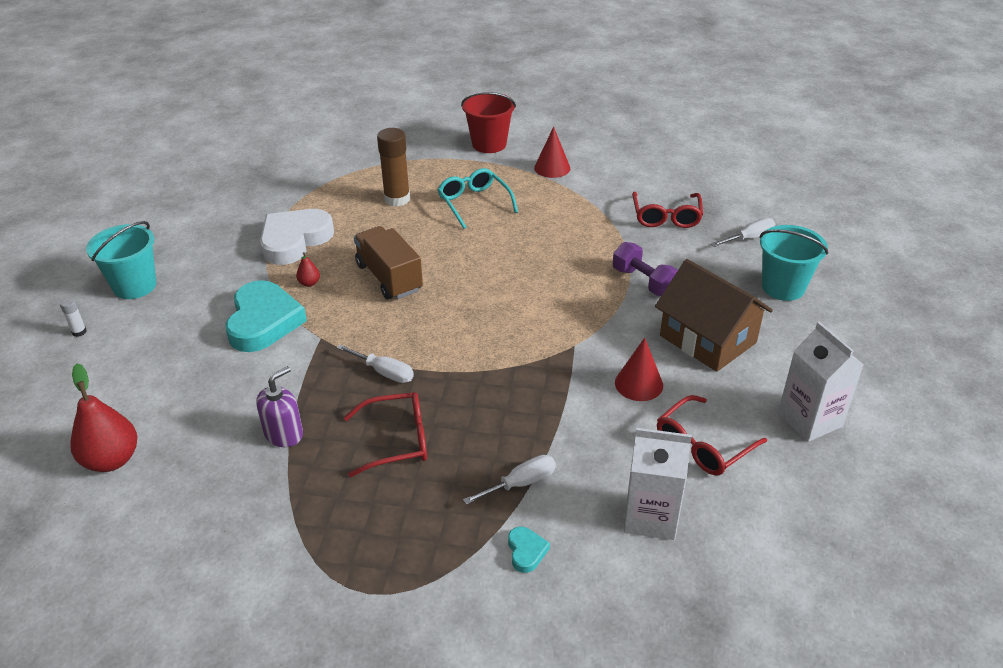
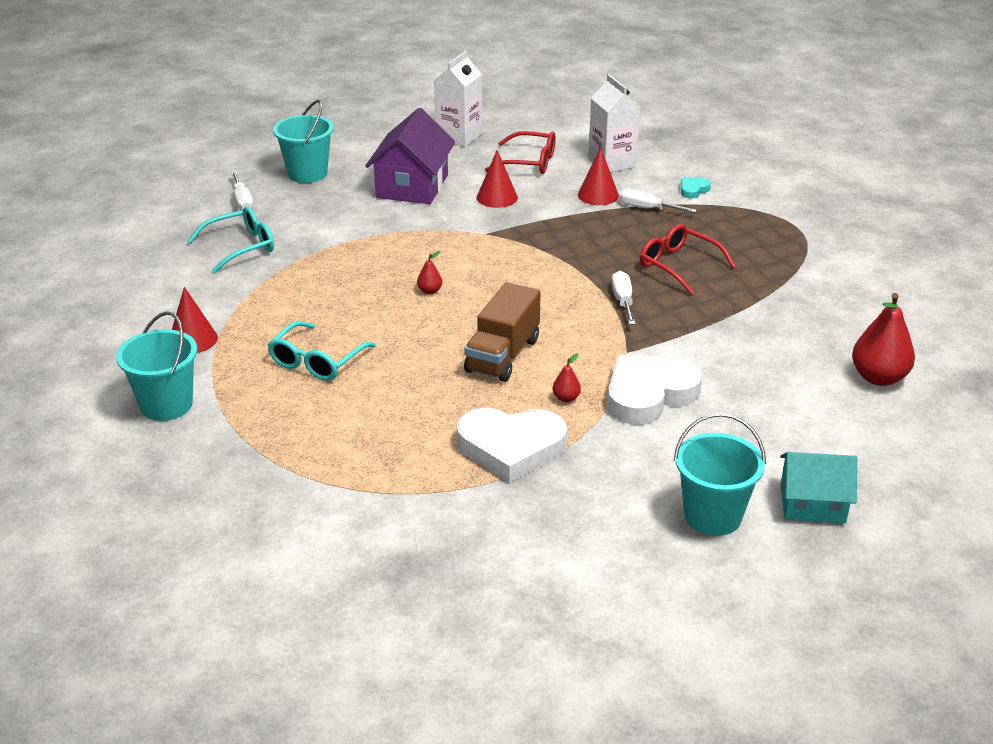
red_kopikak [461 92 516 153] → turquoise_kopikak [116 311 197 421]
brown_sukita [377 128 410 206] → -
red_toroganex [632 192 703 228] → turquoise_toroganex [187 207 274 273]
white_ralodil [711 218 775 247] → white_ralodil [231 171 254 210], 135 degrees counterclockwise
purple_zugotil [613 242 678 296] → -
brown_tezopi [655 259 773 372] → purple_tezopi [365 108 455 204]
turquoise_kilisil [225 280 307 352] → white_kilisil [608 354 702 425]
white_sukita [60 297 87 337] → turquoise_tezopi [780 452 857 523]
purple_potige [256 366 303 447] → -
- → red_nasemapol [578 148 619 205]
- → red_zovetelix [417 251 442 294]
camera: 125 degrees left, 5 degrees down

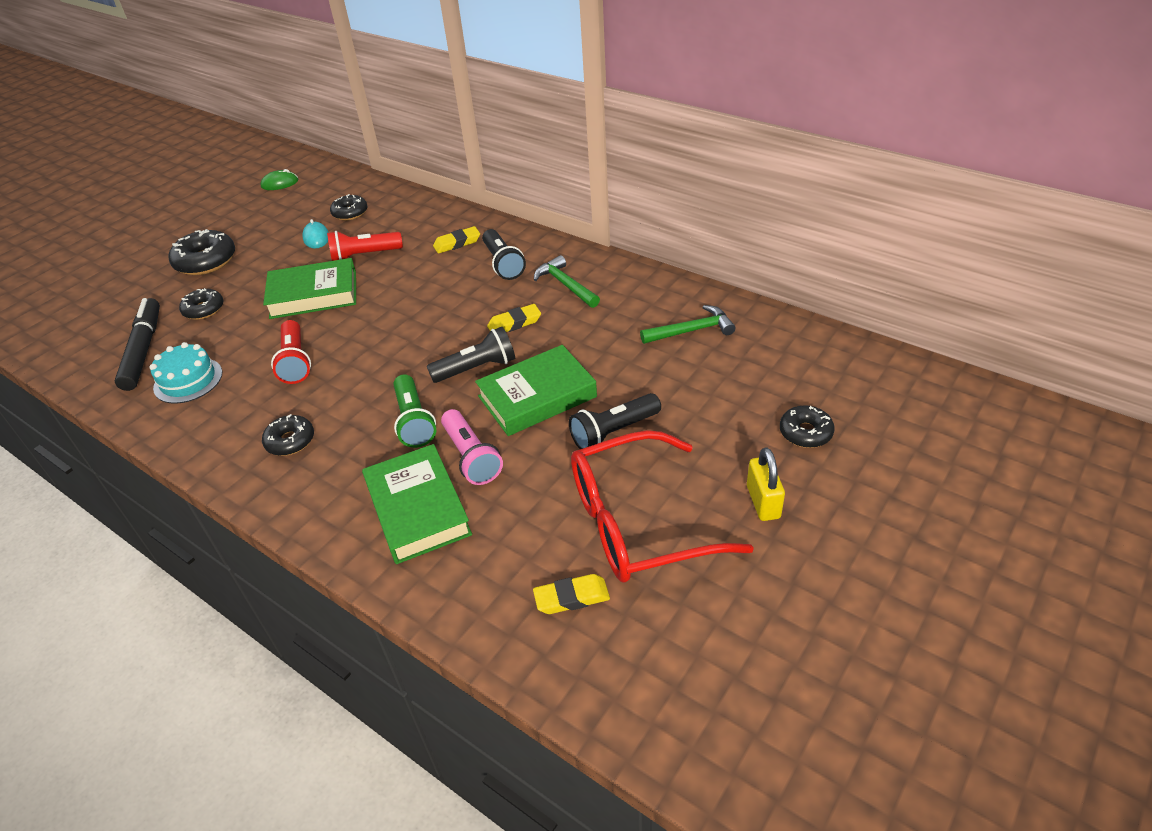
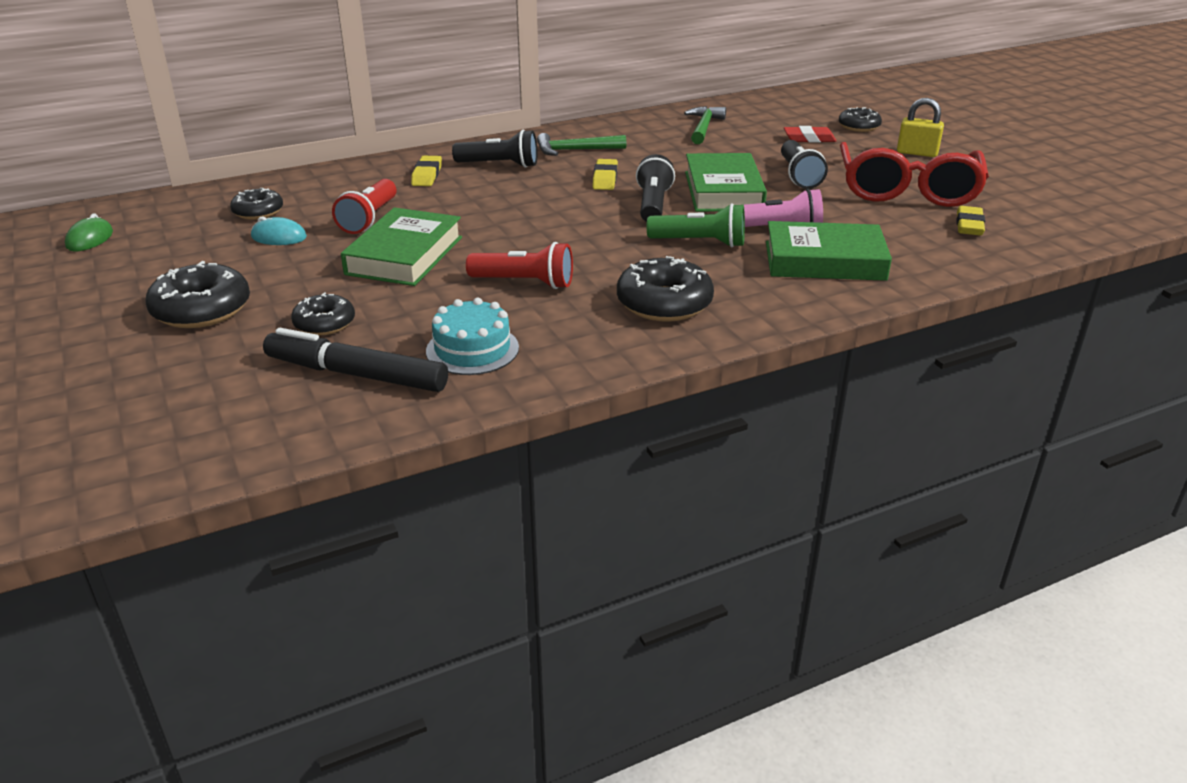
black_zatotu [262 414 314 456] → black_zatotu [617 256 714 322], x1.62
- → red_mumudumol [784 126 836 142]
camera: 65 degrees left, 10 degrees down

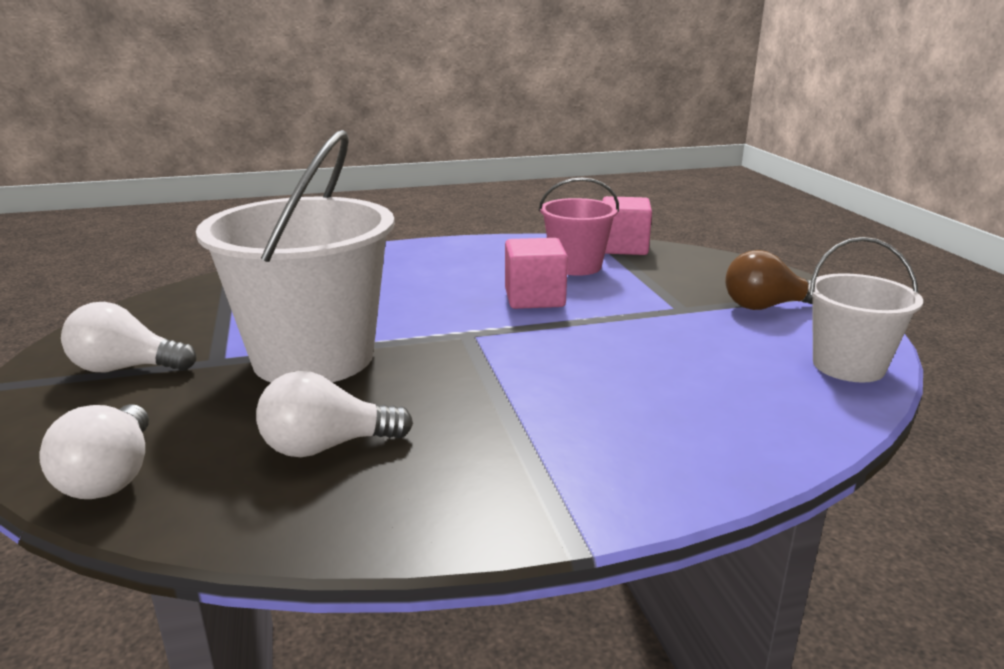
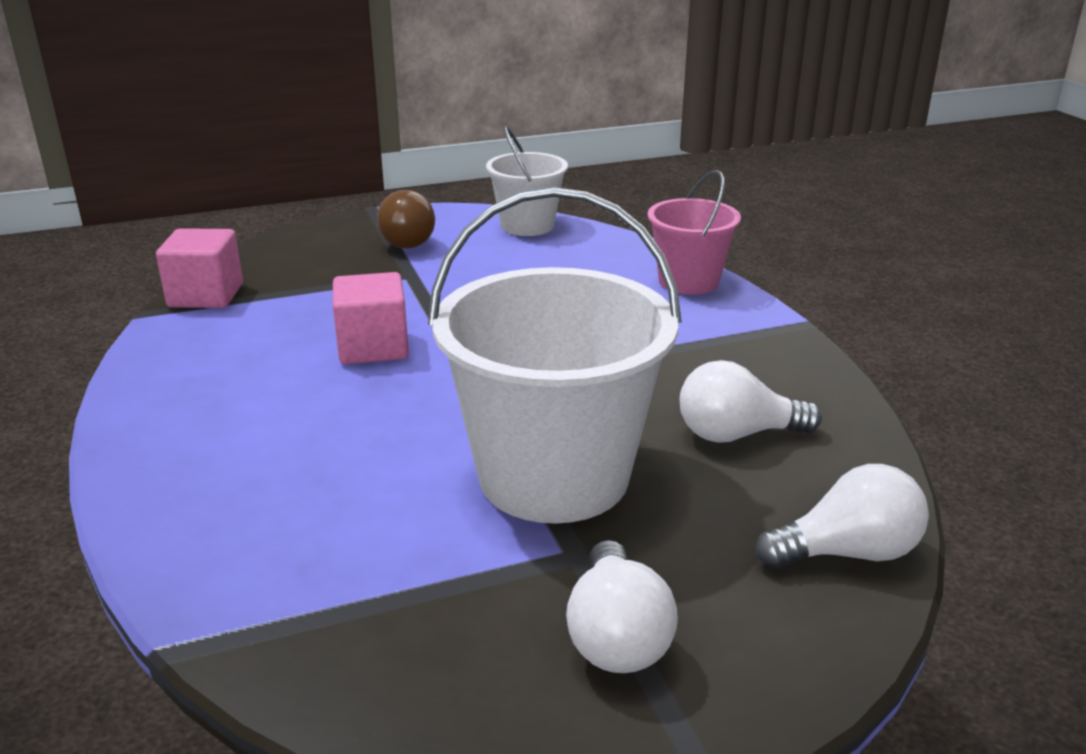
pink_kopikak [539 177 619 276] → pink_kopikak [647 170 741 295], moved
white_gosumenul [256 371 413 457] → white_gosumenul [680 360 822 443], 105 degrees clockwise
camera: 95 degrees left, 5 degrees up

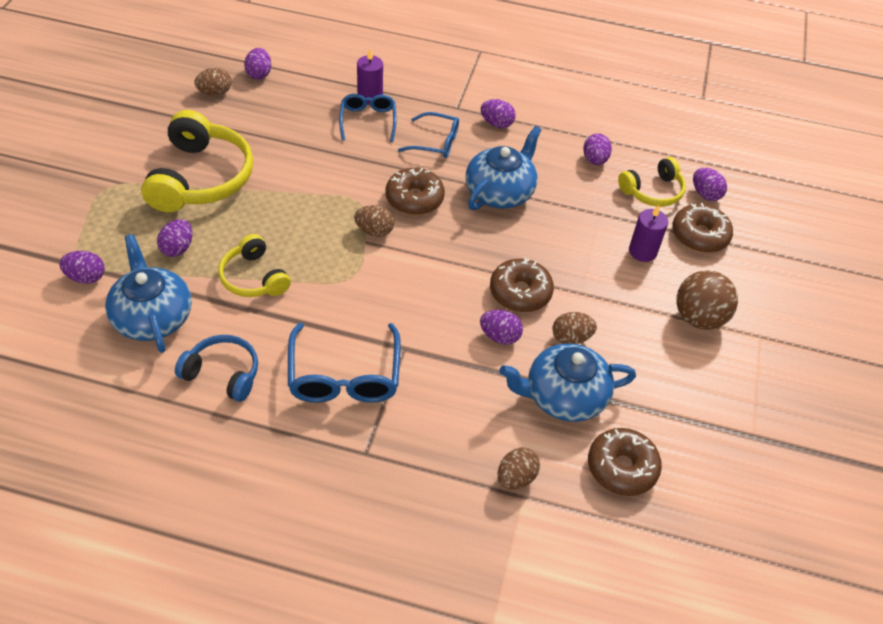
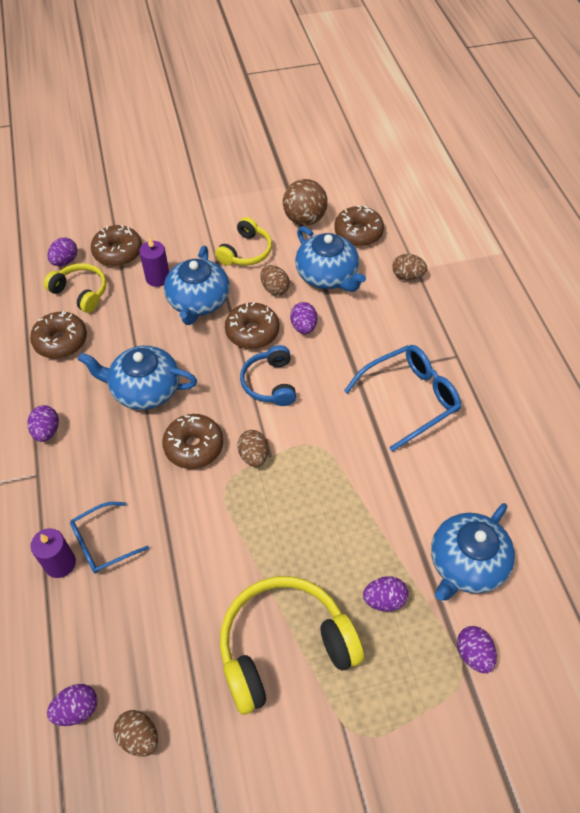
blue_toroganex [398 112 459 158] → -
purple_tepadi [583 133 612 165] → brown_zatotu [30 311 87 359]
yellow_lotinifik [218 234 291 297] → yellow_lotinifik [215 217 272 266], moved
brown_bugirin [677 270 738 330] → brown_bugirin [283 179 327 226], moved
blue_lotinifik [175 335 258 402] → blue_lotinifik [240 345 296 406], moved
- → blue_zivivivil [164 246 230 325]
camera: 115 degrees left, 5 degrees up

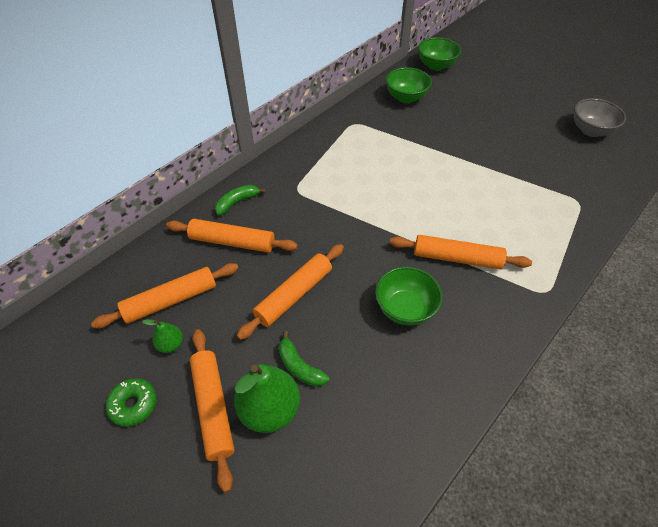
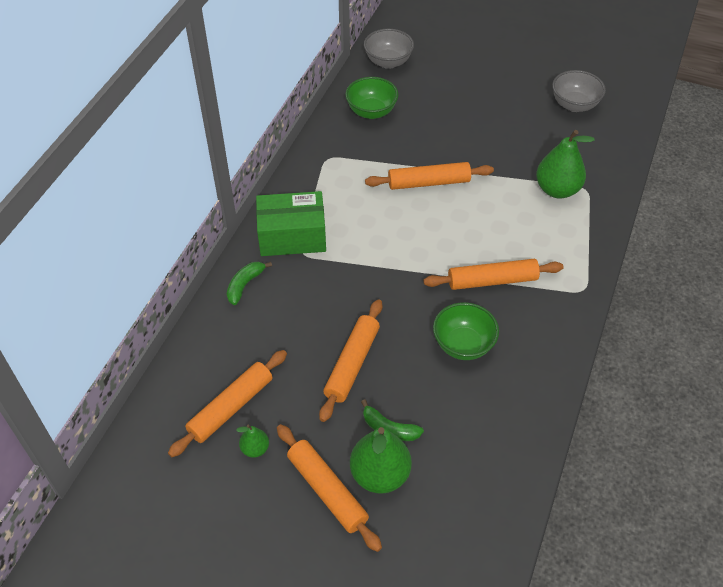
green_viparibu [418 37 461 71] → grey_viparibu [364 29 414 69]
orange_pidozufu [166 219 298 253] → orange_pidozufu [365 162 494 190], moved
green_zatotu [106 378 157 427] → -
- → green_zovetelix [536 130 594 199]
- → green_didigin [256 191 326 256]
camera: 20 degrees left, 0 degrees up

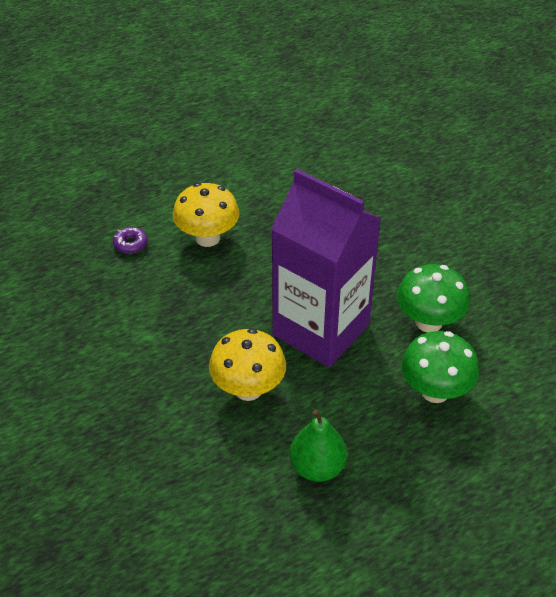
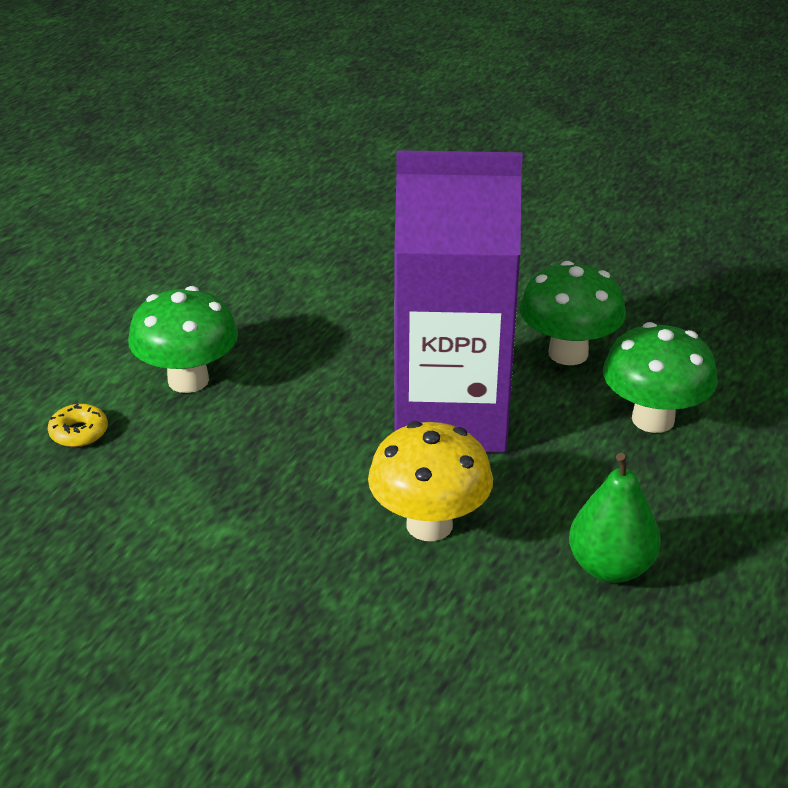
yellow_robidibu [173 183 239 247] → green_robidibu [128 286 238 393]
purple_zatotu [113 227 148 254] → yellow_zatotu [48 404 108 447]
camera: 35 degrees left, 10 degrees down

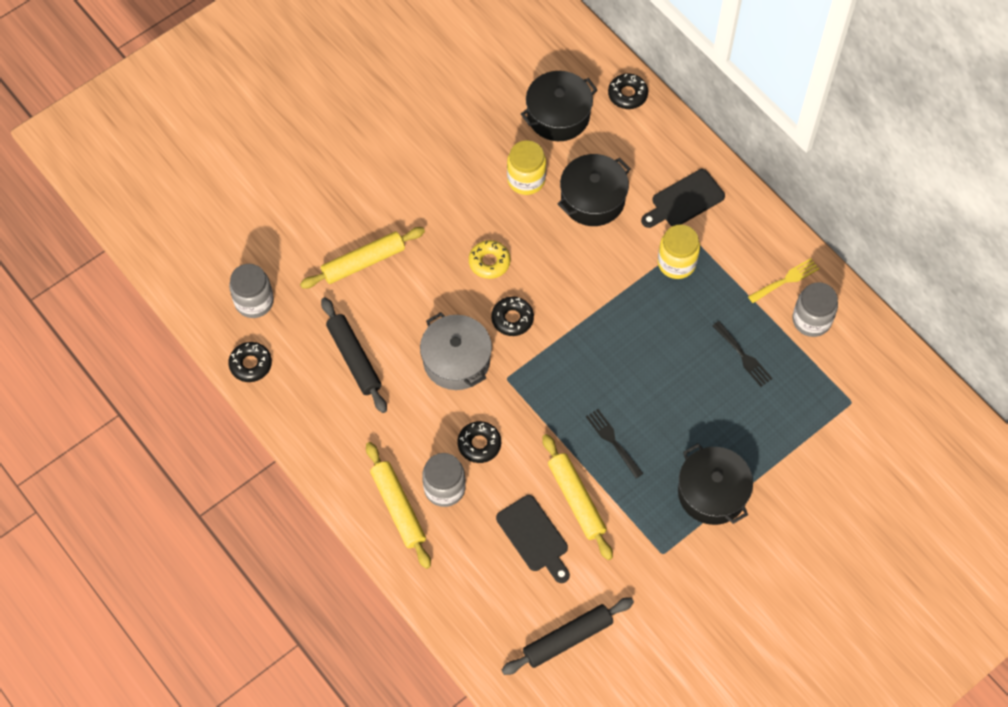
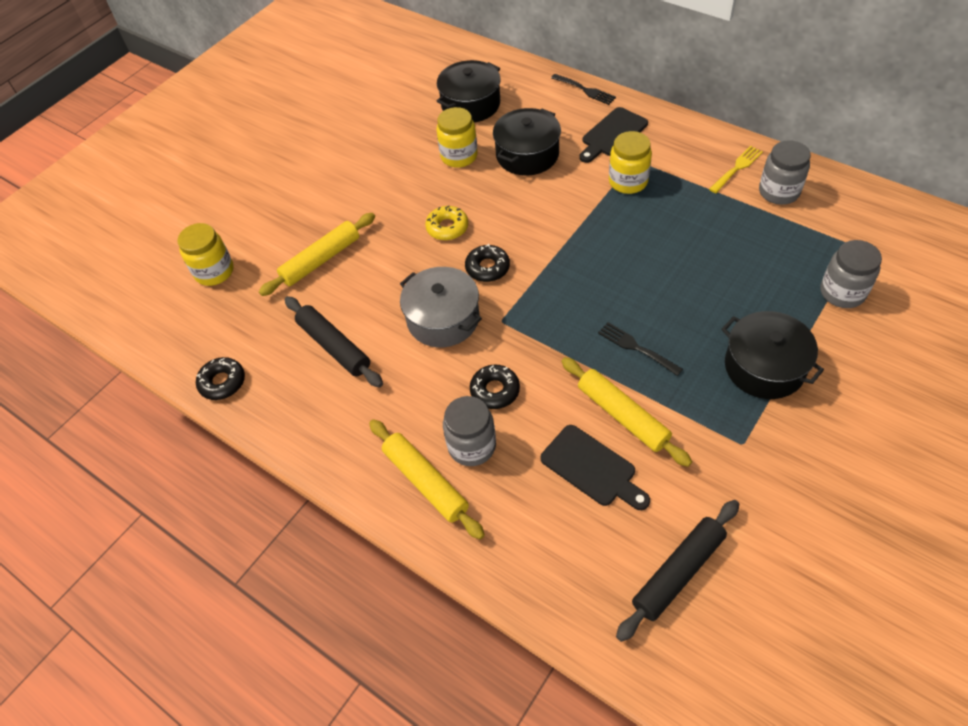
black_zatotu [608 73 648 109] → -
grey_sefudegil [229 264 274 318] → grey_sefudegil [821 240 882 308], moved
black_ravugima [712 321 773 387] → black_ravugima [551 74 616 105], moved
- → yellow_sefudegil [177 223 234 286]
camera: 10 degrees left, 10 degrees down

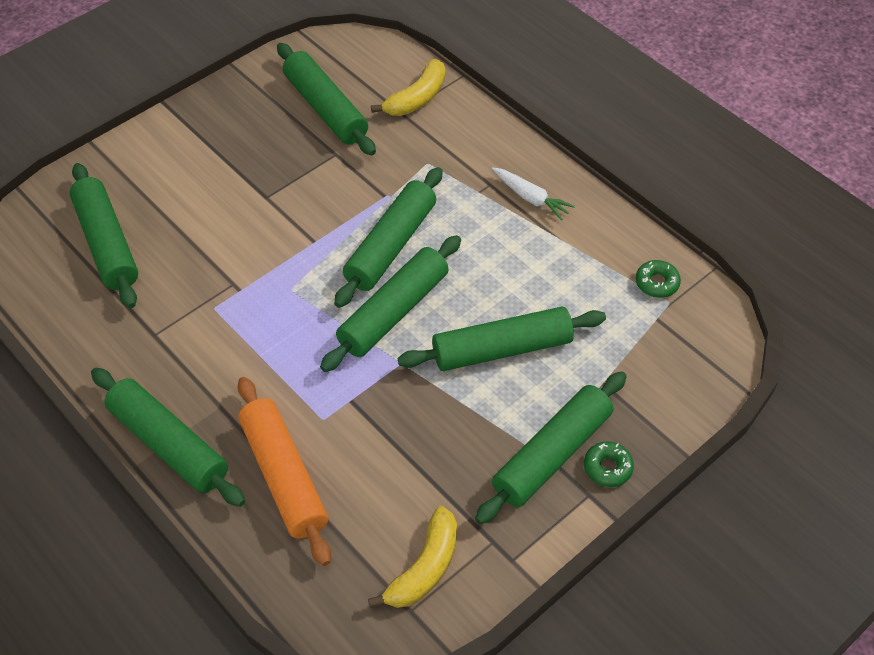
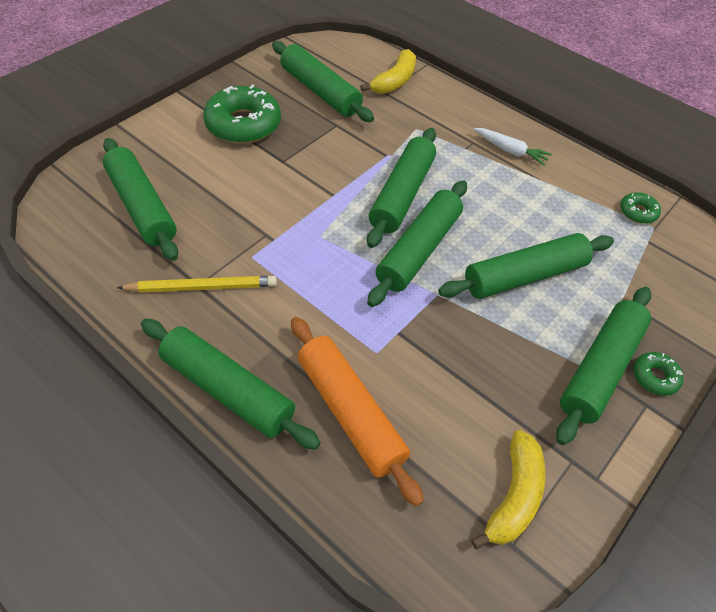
- → green_zatotu [203 84 281 144]
- → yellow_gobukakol [117 276 277 293]
camera: 10 degrees left, 0 degrees up

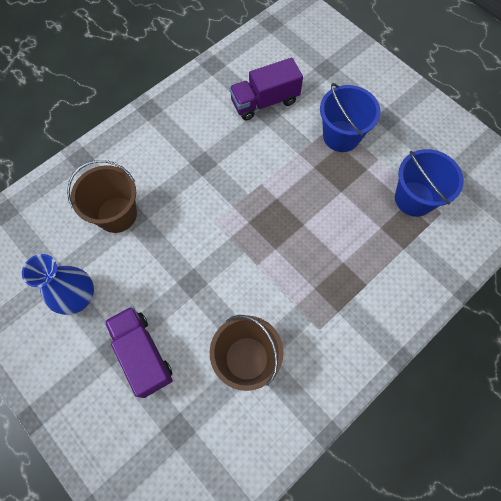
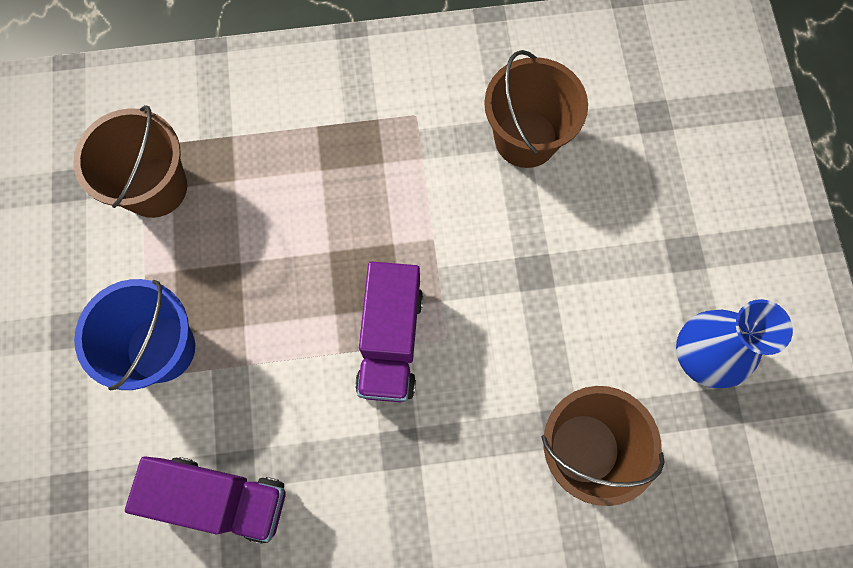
blue_kopikak [395 149 464 217] → brown_kopikak [73 105 187 218]
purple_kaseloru [104 306 173 398] → purple_kaseloru [355 261 423 402], moved
camera: 145 degrees left, 5 degrees up

